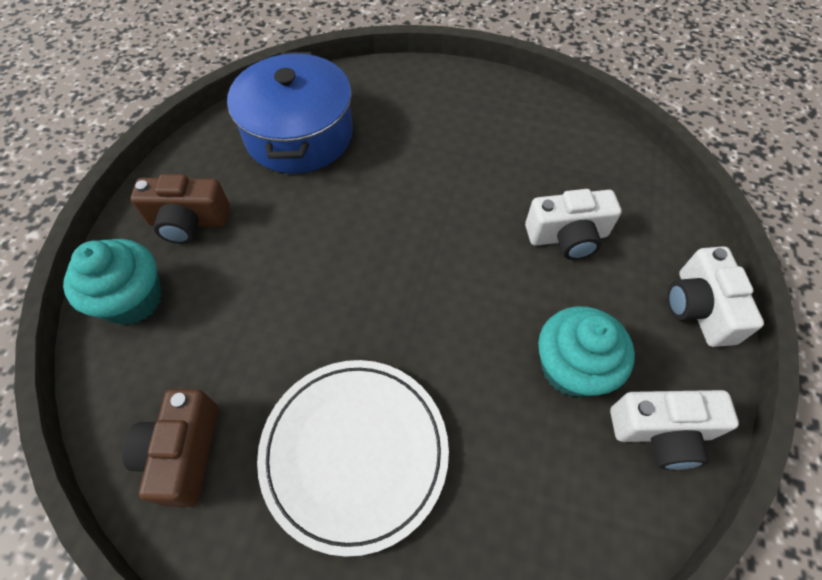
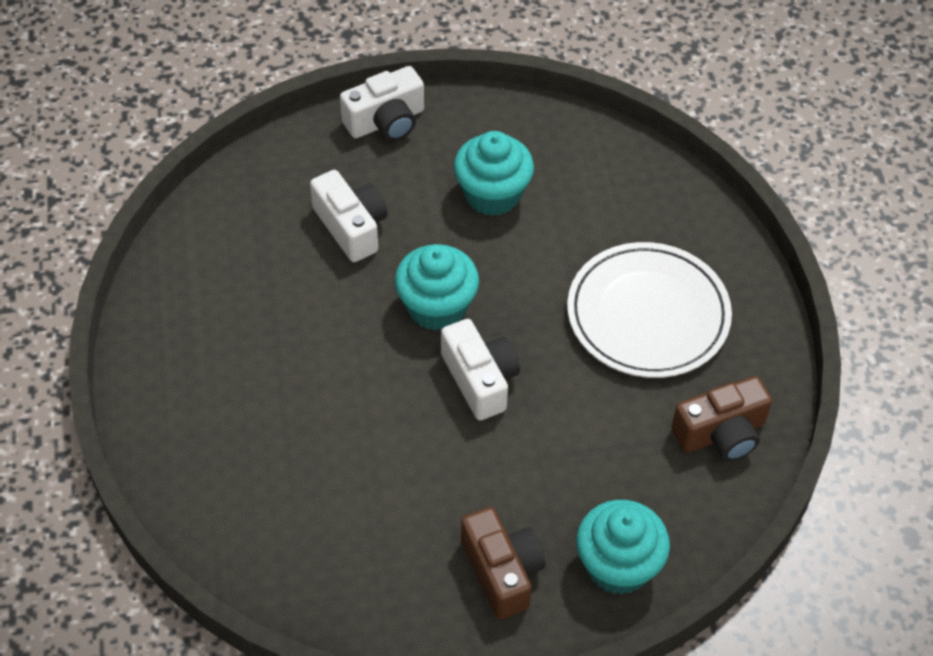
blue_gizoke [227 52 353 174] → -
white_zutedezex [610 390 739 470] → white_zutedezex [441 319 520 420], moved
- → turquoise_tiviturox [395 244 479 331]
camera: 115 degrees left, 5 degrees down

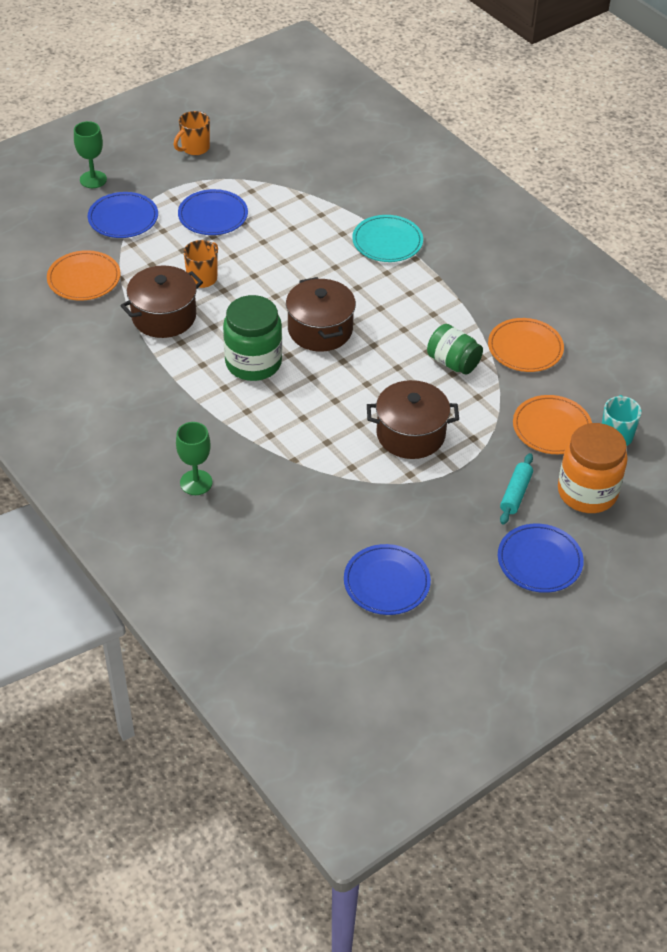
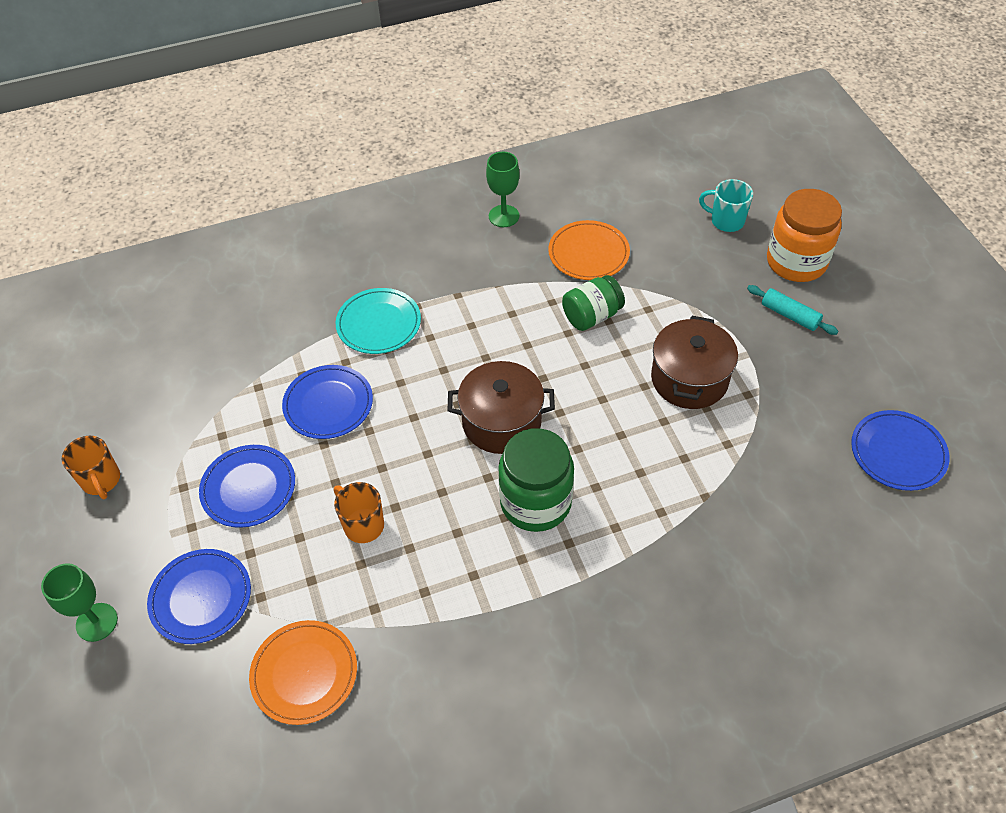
brown_gizoke [120 265 203 338] → -
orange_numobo [513 395 592 454] → -
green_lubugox [176 422 213 495] → green_lubugox [486 152 520 227], moved
blue_numobo [498 524 584 593] → blue_numobo [282 365 373 439], moved
camera: 70 degrees left, 5 degrees up

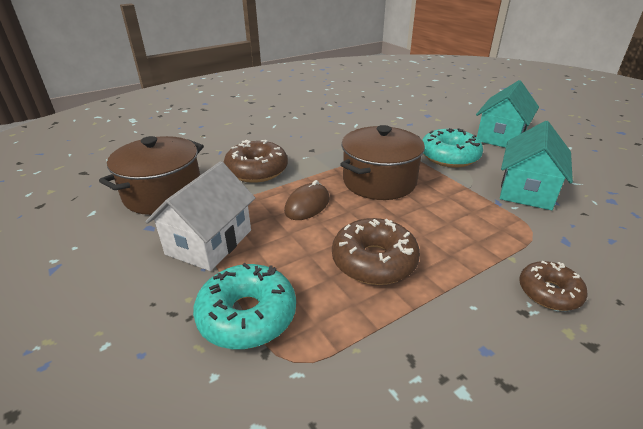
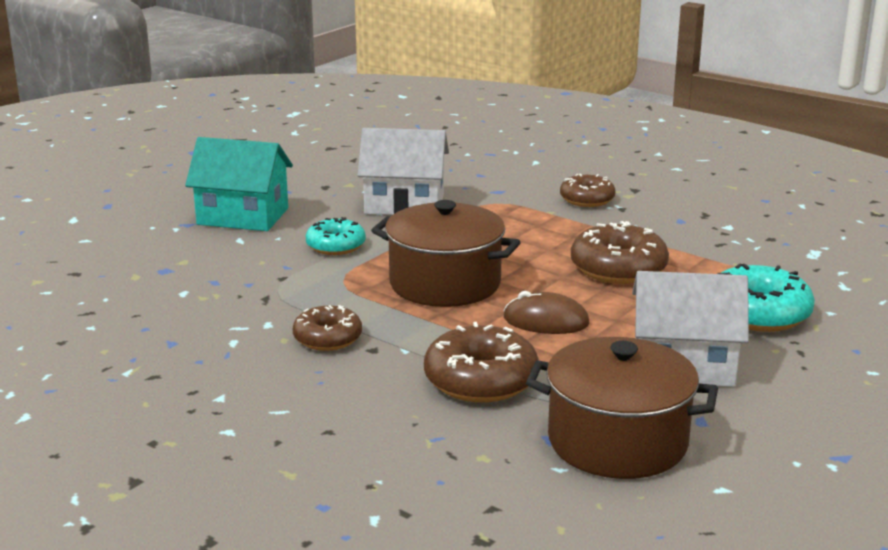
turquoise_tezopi [500 121 573 210] → white_tezopi [357 128 449 215]
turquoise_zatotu [422 128 483 167] → turquoise_zatotu [305 217 366 255], x0.64
- → brown_zatotu [293 305 362 351]
camera: 110 degrees left, 10 degrees down

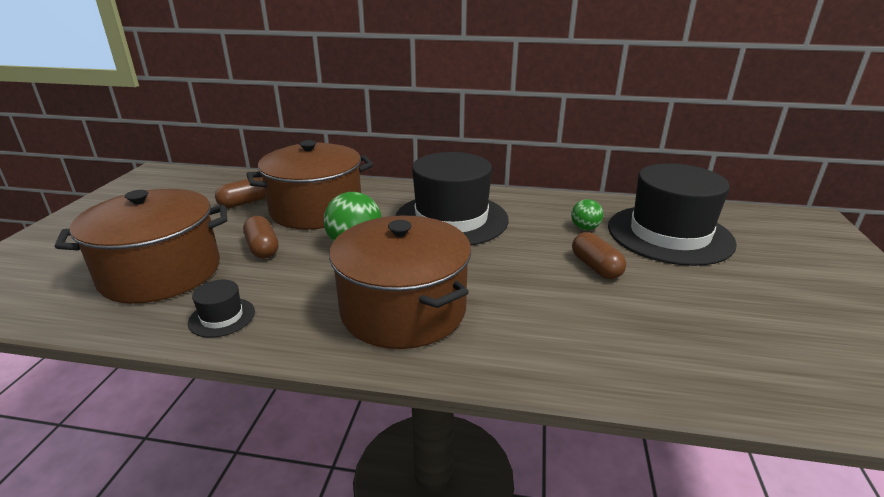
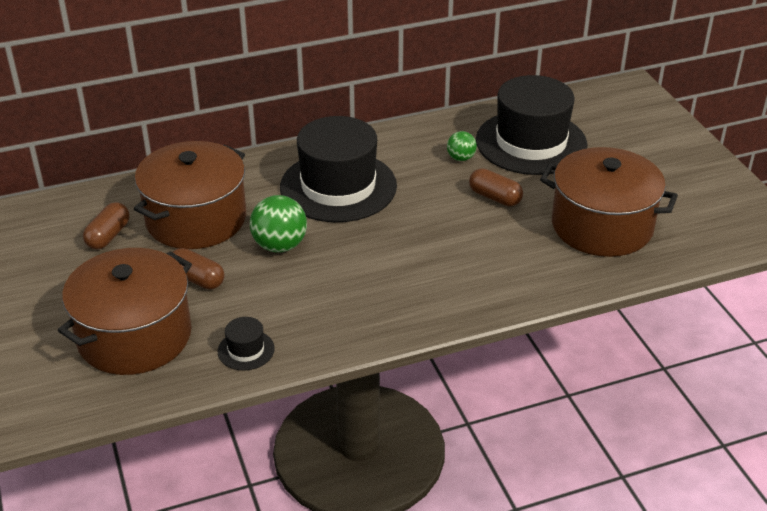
brown_gizoke [329 216 471 349] → brown_gizoke [540 147 678 257], moved
camera: 30 degrees left, 10 degrees up

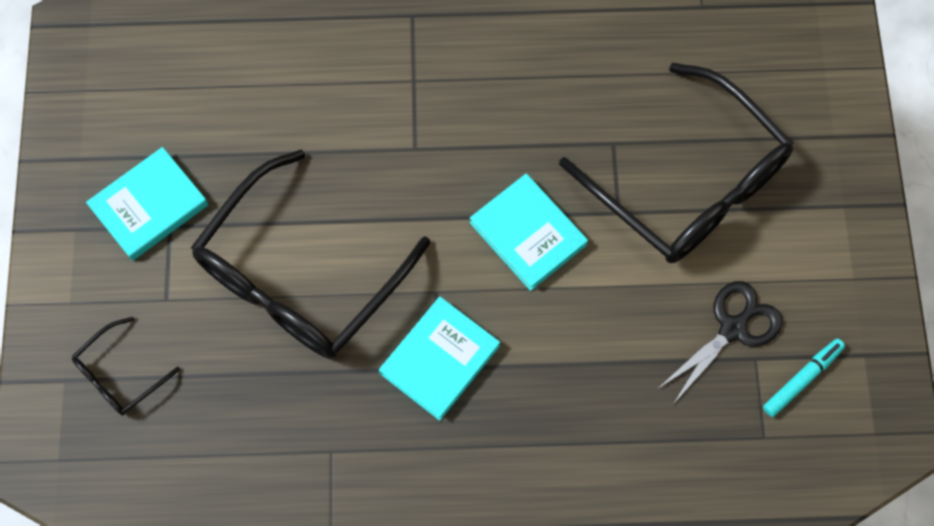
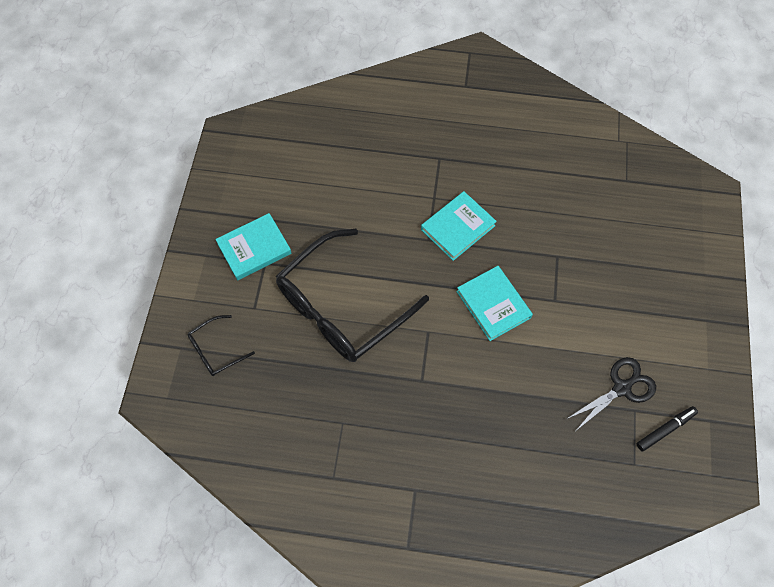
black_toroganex [559 63 794 263] → -
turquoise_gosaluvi [379 297 500 421] → turquoise_gosaluvi [421 191 497 261], moved
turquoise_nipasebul [763 339 845 417] → black_nipasebul [636 406 698 451]
camera: 10 degrees right, 5 degrees down

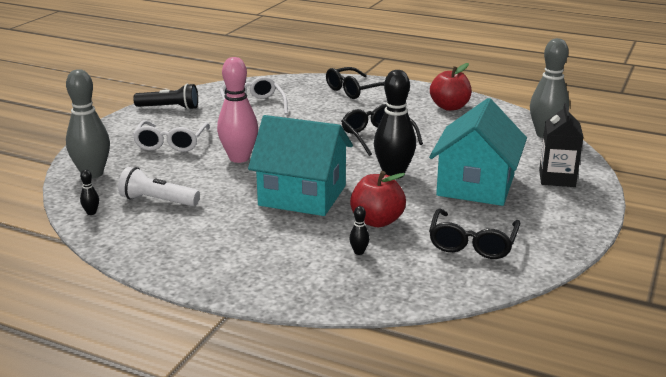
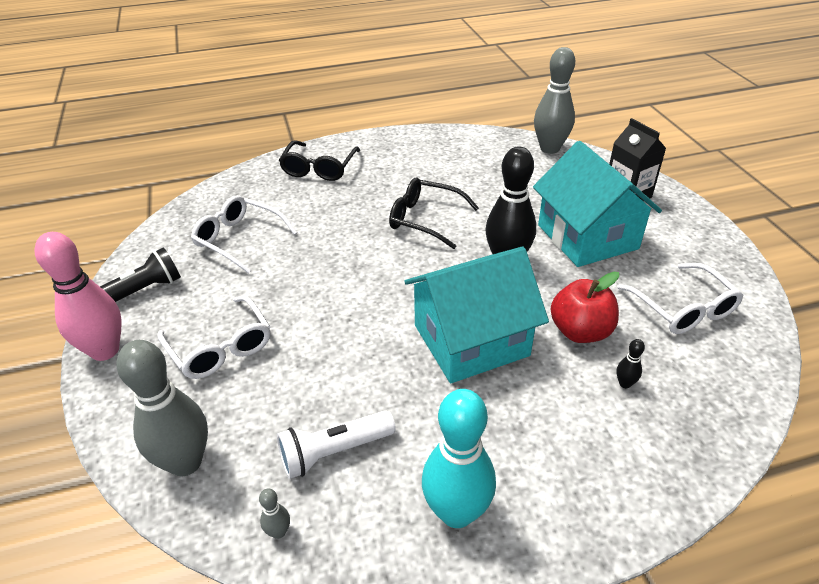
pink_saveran [217 57 258 163] → pink_saveran [35 232 122 361], moved
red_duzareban [430 63 472 111] → -
black_saveran [80 169 99 215] → grey_saveran [259 488 290 539]
black_toroganex [429 209 520 259] → white_toroganex [617 263 743 334]
- → turquoise_saveran [422 389 496 528]
camera: 40 degrees left, 15 degrees up

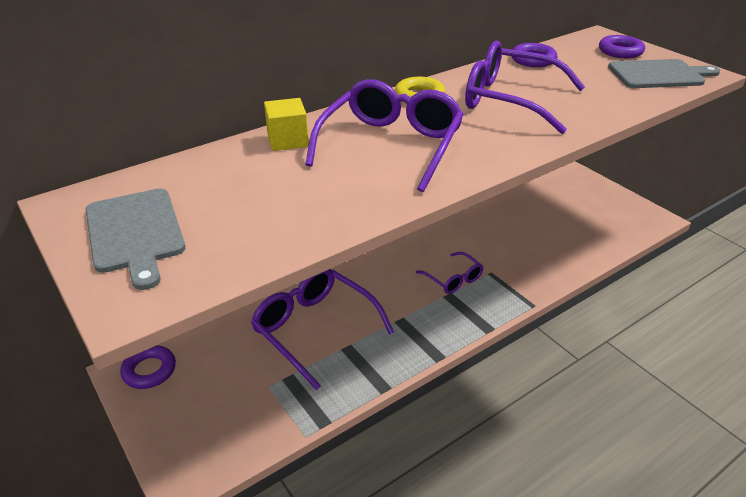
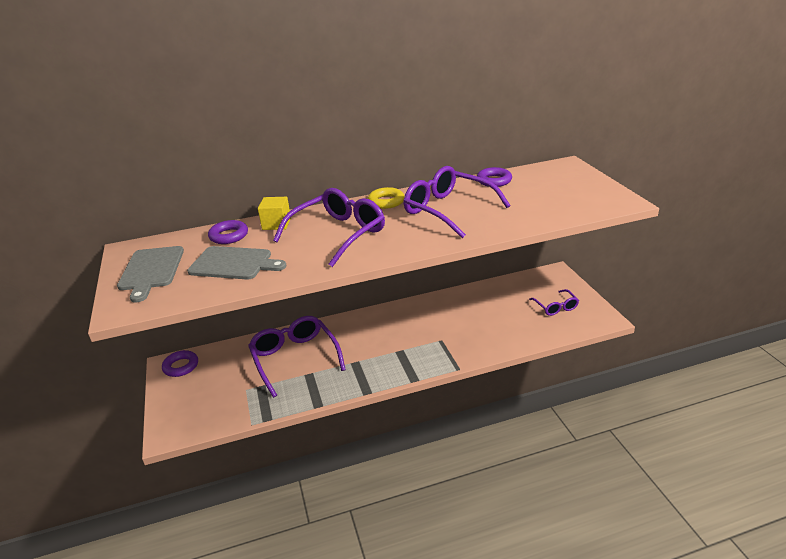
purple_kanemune [599 35 645 58] → purple_kanemune [208 220 248 244], moved
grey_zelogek [608 59 720 88] → grey_zelogek [187 246 286 279], moved
purple_toroganex [416 252 484 294] → purple_toroganex [529 289 579 316], moved
camera: 20 degrees right, 5 degrees down

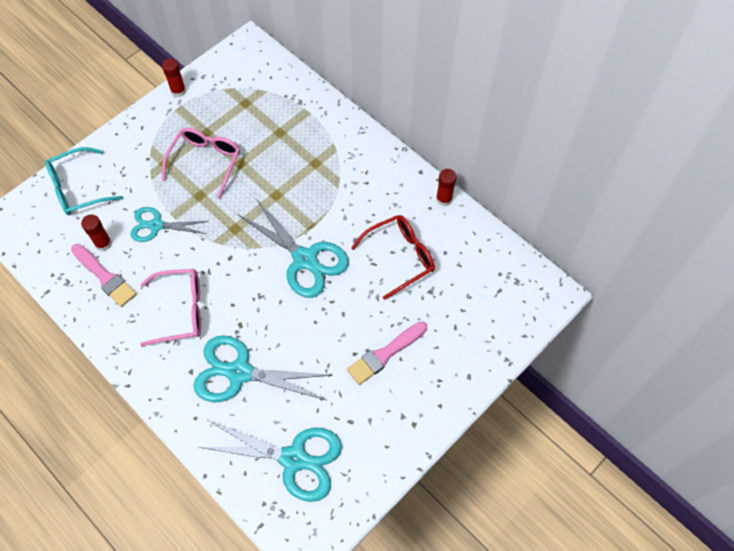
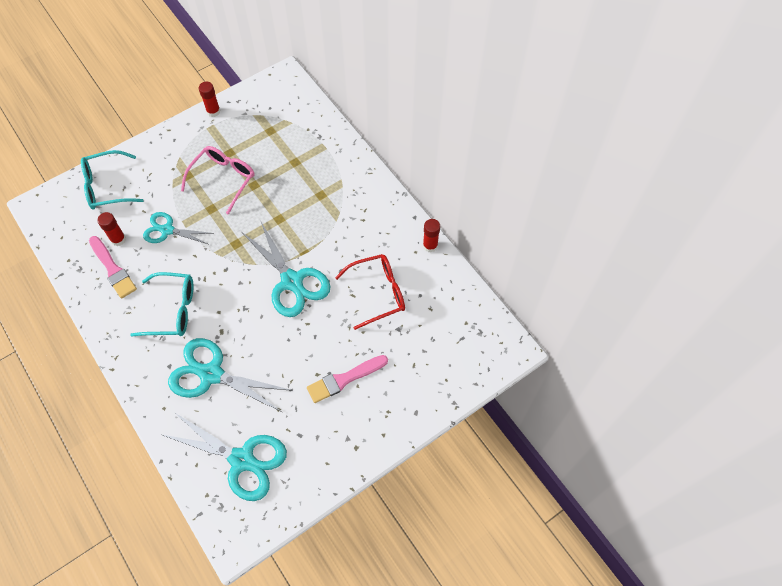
pink_toroganex [140 269 201 346] → turquoise_toroganex [130 272 193 337]
camera: 10 degrees right, 0 degrees up

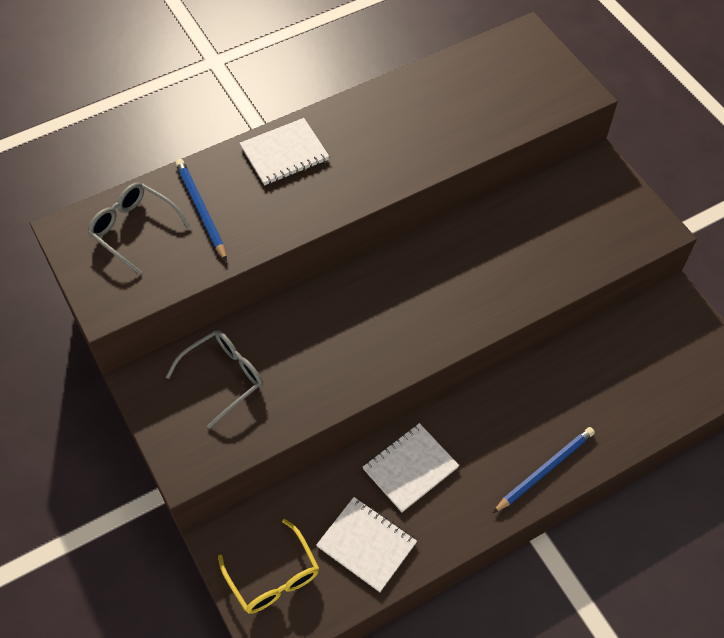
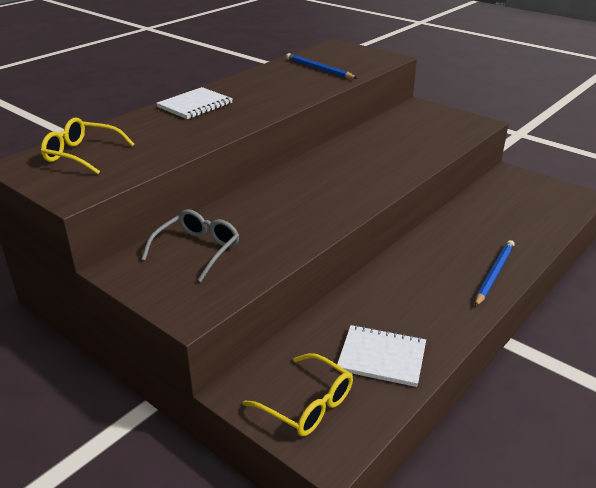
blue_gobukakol [175 159 227 261] → blue_gobukakol [286 53 357 79], moved
grey_toroganex [88 182 191 275] → yellow_toroganex [41 118 135 174]
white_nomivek [363 423 459 512] → -
camera: 20 degrees left, 25 degrees down

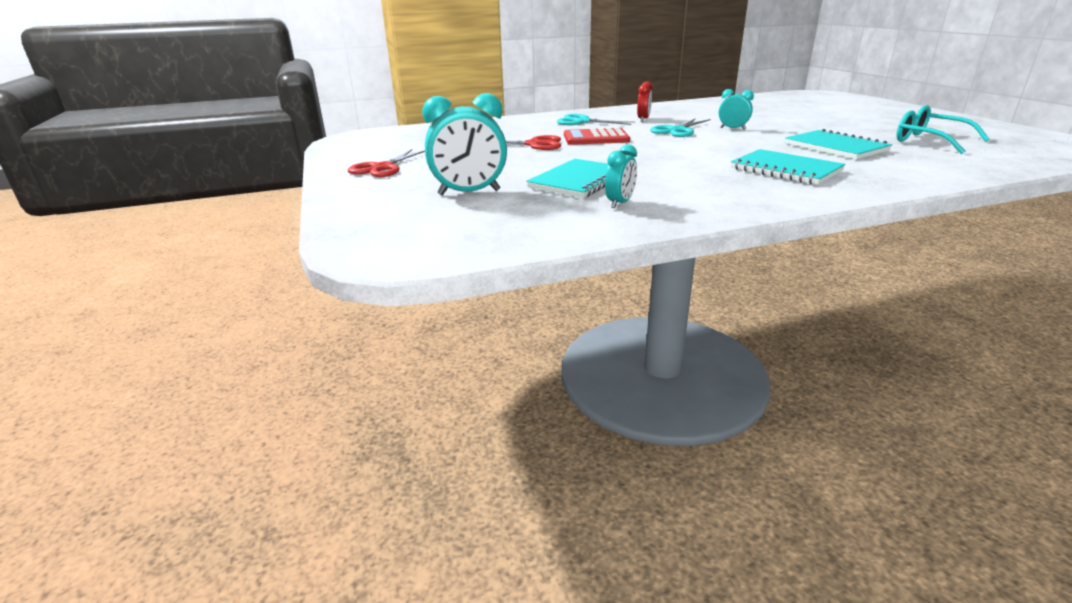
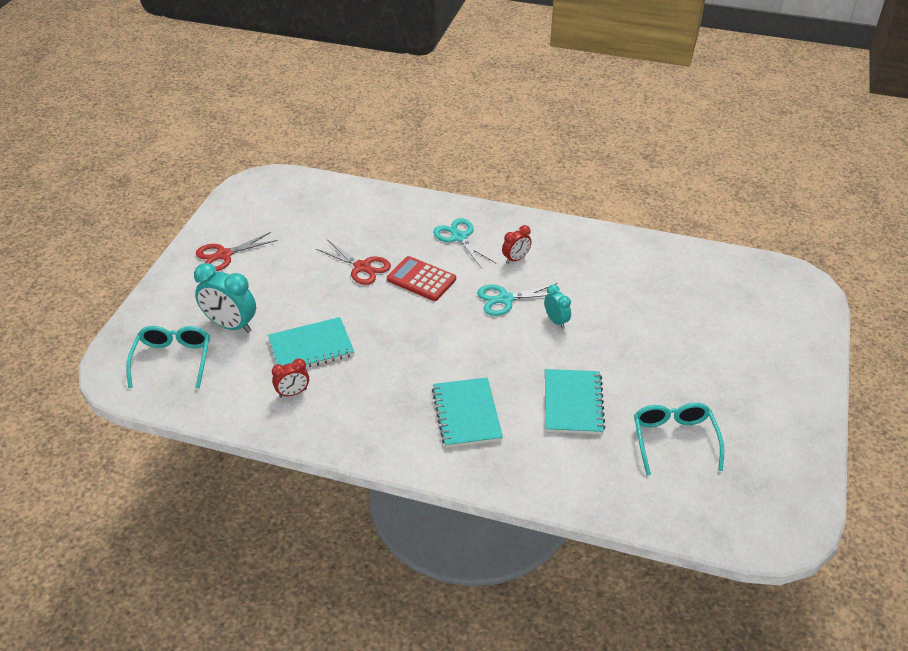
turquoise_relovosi [605 144 637 208] → red_relovosi [272 358 309 397]
- → turquoise_toroganex [126 326 210 389]
camera: 35 degrees right, 15 degrees up

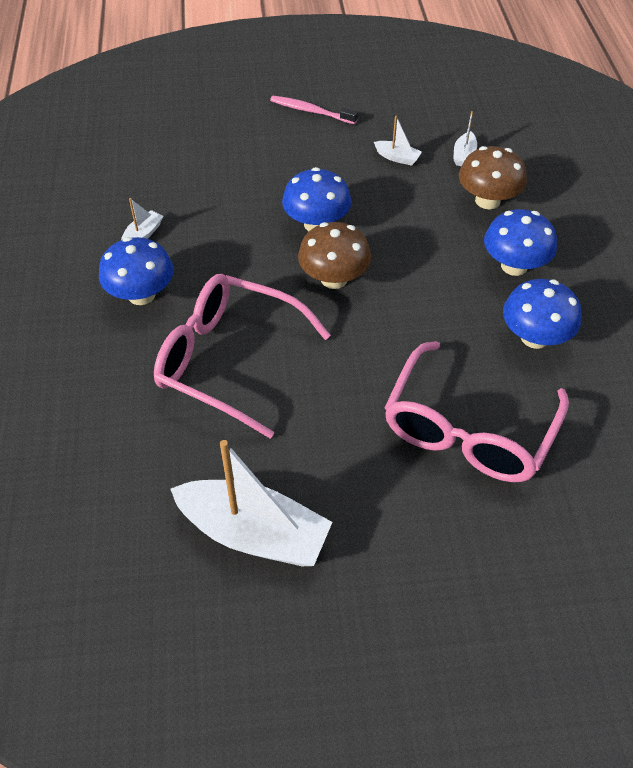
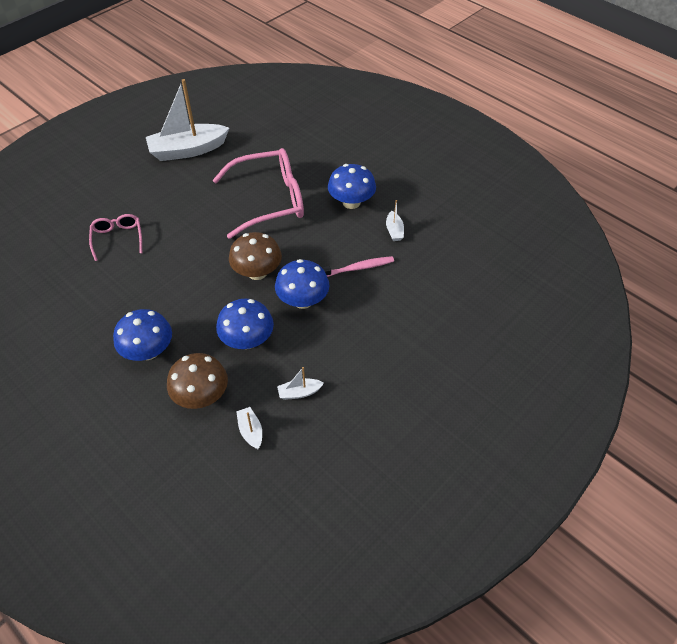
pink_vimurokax [270 96 358 124] → pink_vimurokax [322 256 394 277], moved
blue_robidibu [503 279 582 349] → blue_robidibu [216 299 274 349], moved
pink_toroganex [385 341 569 482] → pink_toroganex [89 214 142 261], x0.51
camera: 140 degrees right, 0 degrees up

